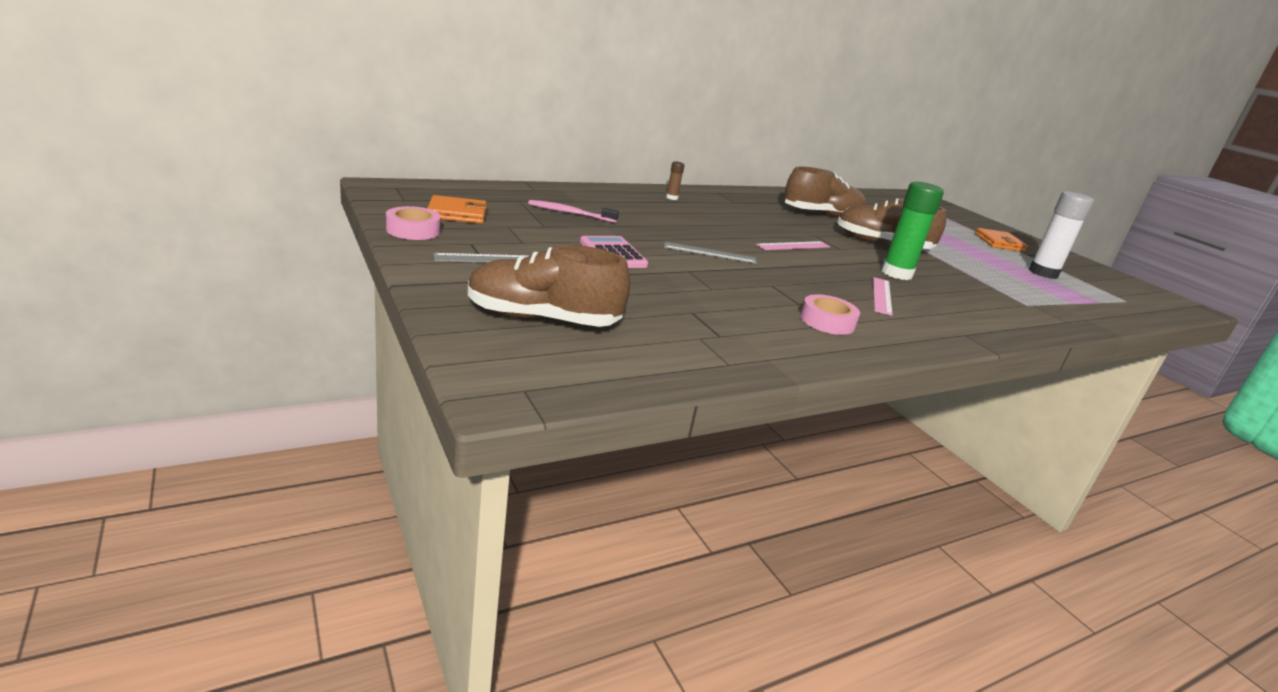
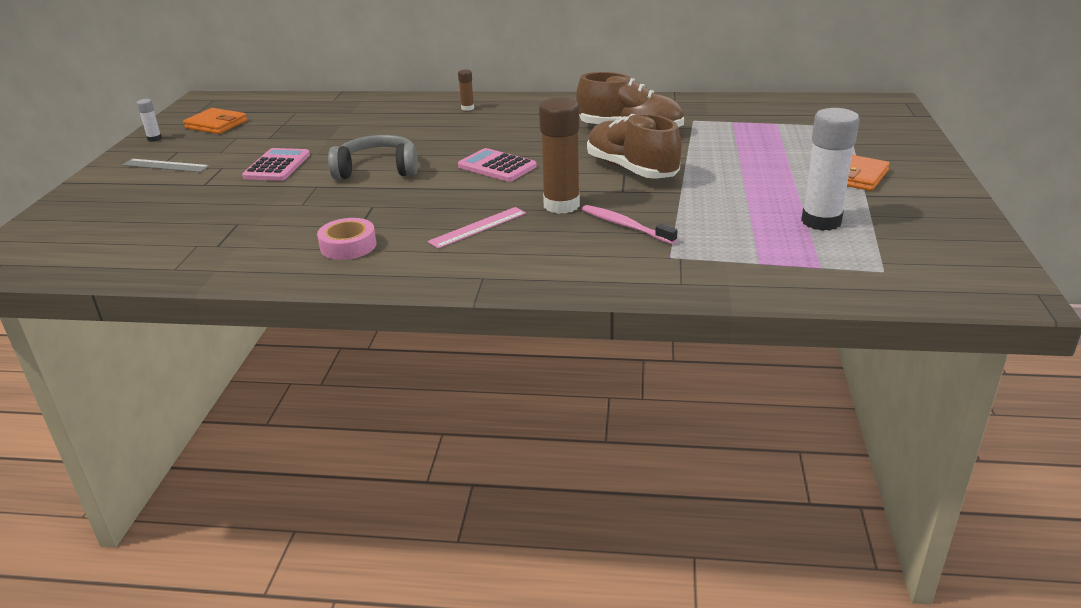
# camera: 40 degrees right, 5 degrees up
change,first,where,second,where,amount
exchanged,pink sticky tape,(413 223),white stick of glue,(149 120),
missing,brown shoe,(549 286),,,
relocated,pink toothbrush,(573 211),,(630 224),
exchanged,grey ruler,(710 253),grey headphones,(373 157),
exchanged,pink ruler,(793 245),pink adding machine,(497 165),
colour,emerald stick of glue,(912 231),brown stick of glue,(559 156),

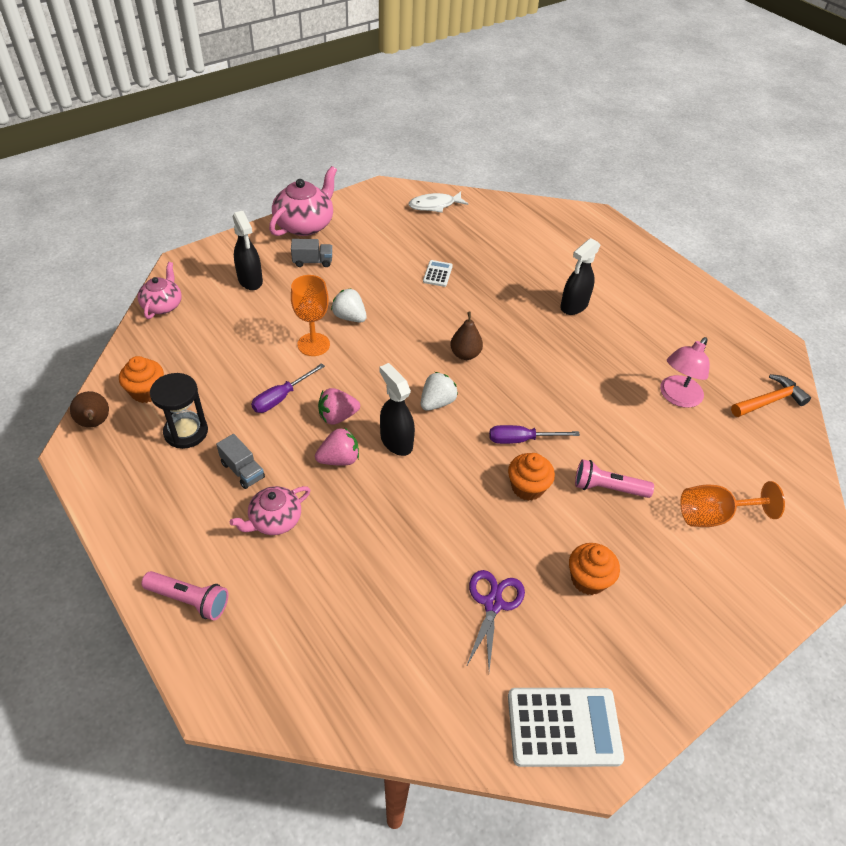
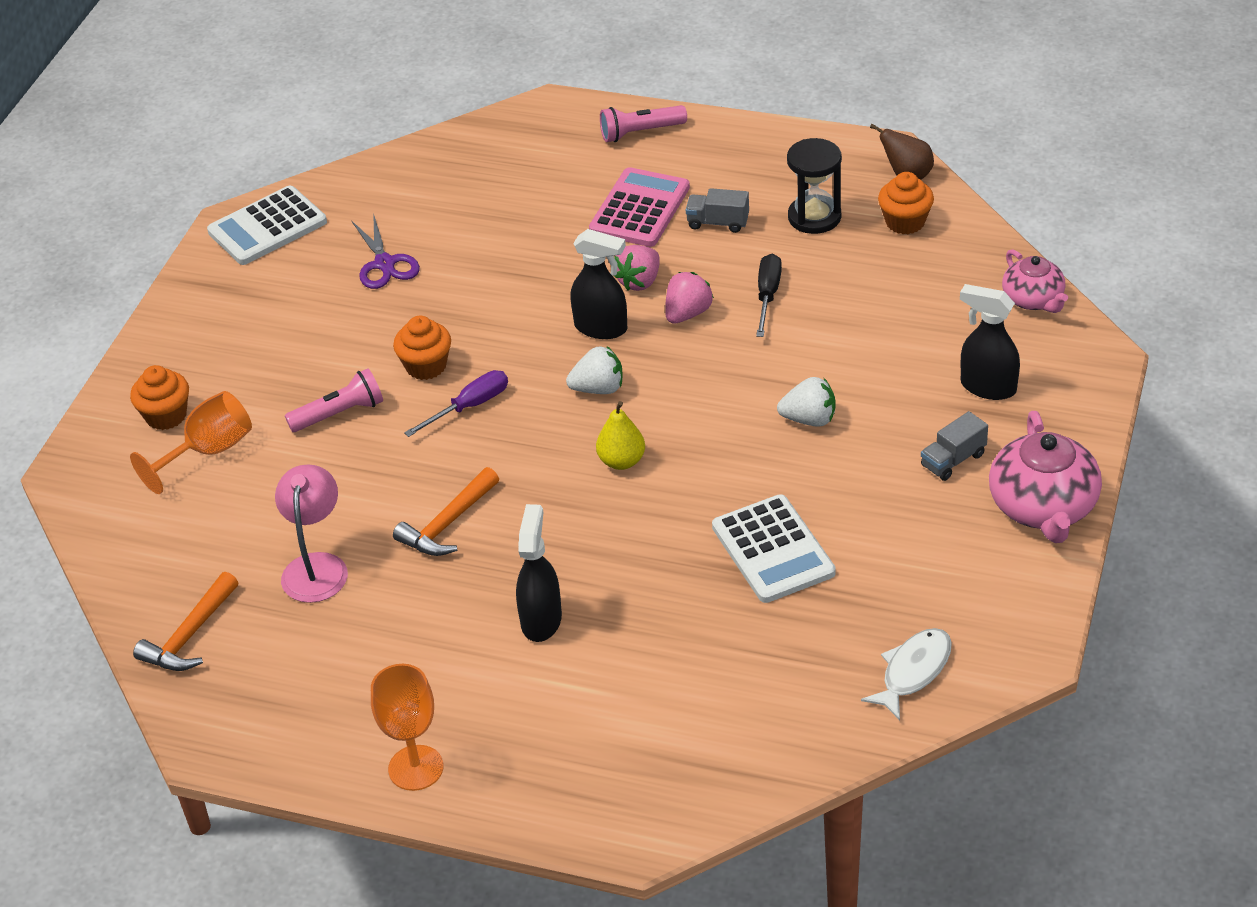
# camera: 150 degrees right, 5 degrees down
change,first,where,second,where,amount
exchanged,pink teapot,(270 510),pink adding machine,(639 207),
colour,royal purple flat screwdriver,(288 388),jet-black flat screwdriver,(769 295),
relocated,orange chalice,(310 315),,(407 727),
spun,white toy strawberry,(439 391),,(594 370),105 degrees counterclockwise
size,white adding machine,(438 273),,(774 548),x1.97
colour,brown pear,(466 336),yellow pear,(620 435),
relocated,orange cupcake,(594 569),,(159 397),
appeared,,,orange claw hammer,(446 511),

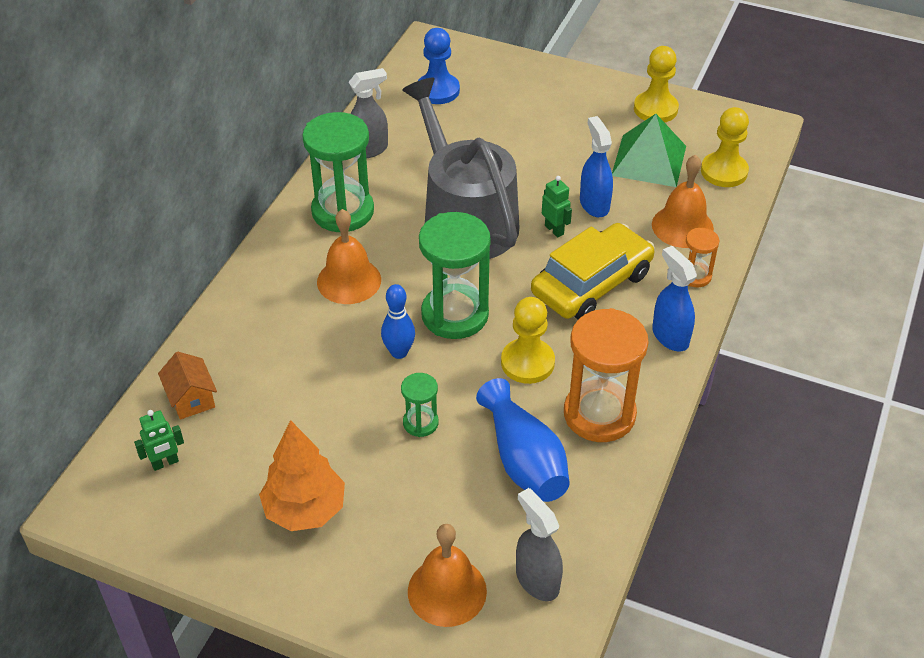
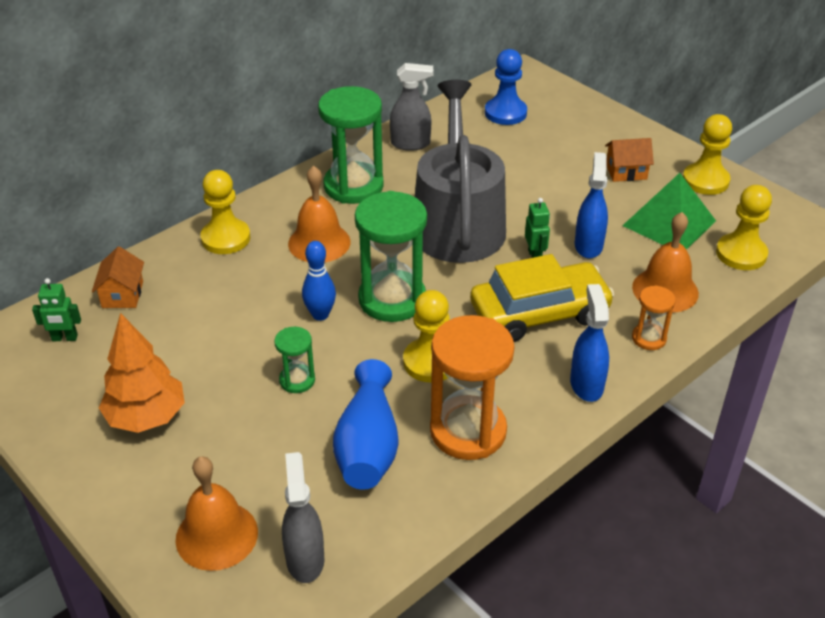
# camera: 25 degrees right, 5 degrees down
change,first,where,second,where,amount
appeared,,,yellow chess pawn,(225 212),
appeared,,,orange cottage,(629 160),

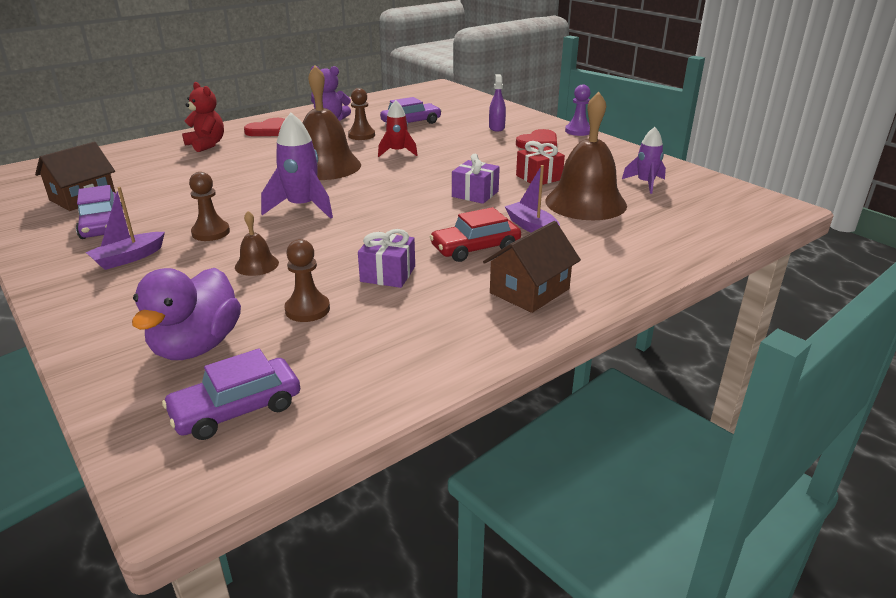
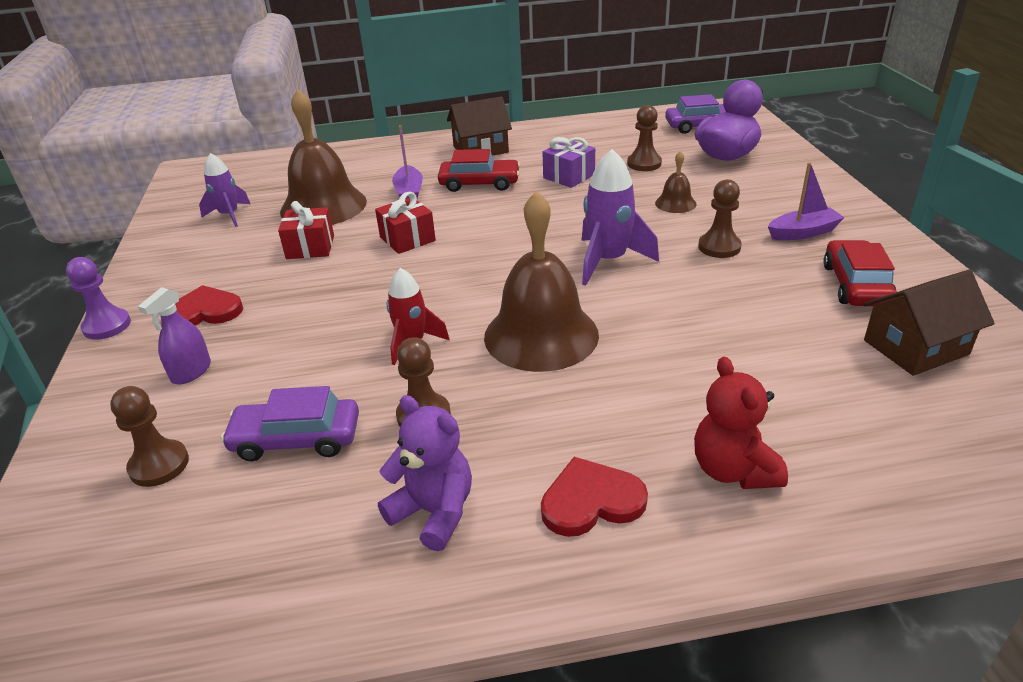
# camera: 150 degrees left, 5 degrees up
change,first,where,second,where,amount
colour,royal purple car,(99 212),crimson car,(860 273),
colour,royal purple gift,(476 179),crimson gift,(405 223),
appeared,,,brown chess pawn,(149 436),

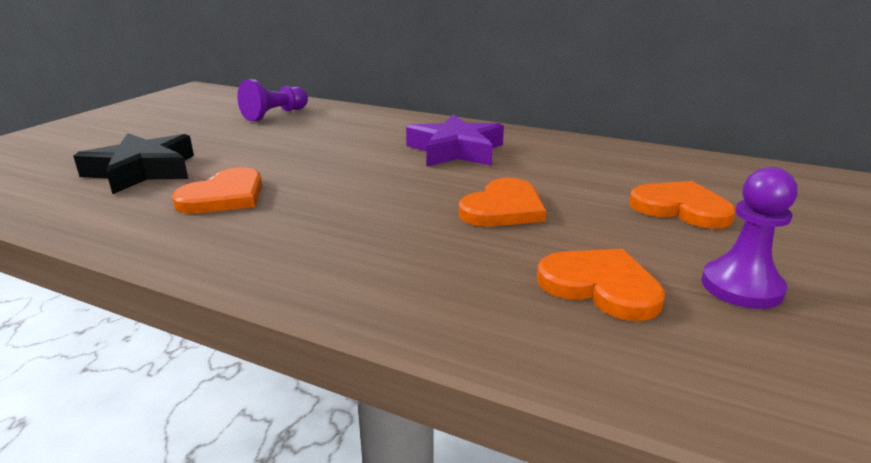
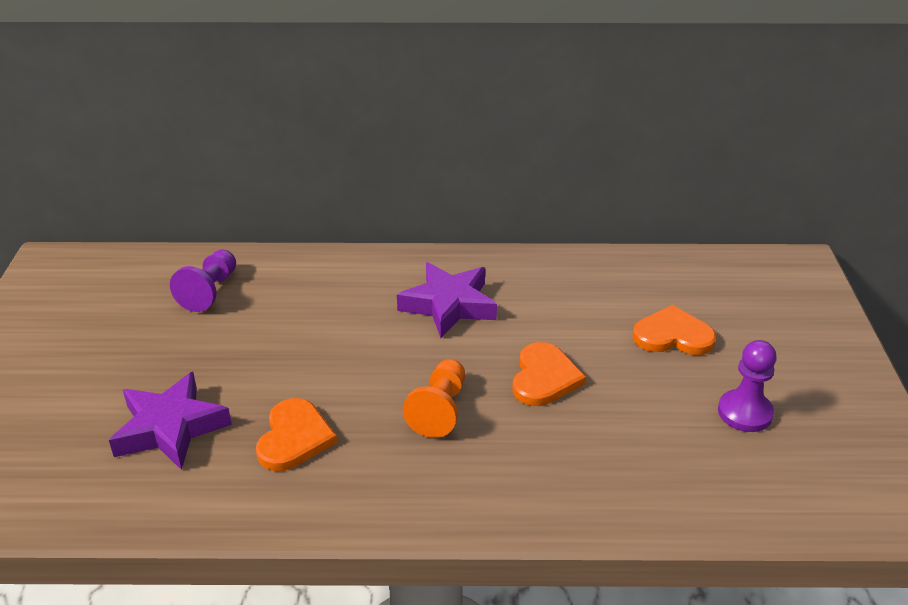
# camera: 25 degrees left, 10 degrees up
change,first,where,second,where,amount
colour,jet-black five-pointed star,(133 163),royal purple five-pointed star,(170 421),
missing,orange love heart,(601 285),,,
appeared,,,orange chess pawn,(434 398),

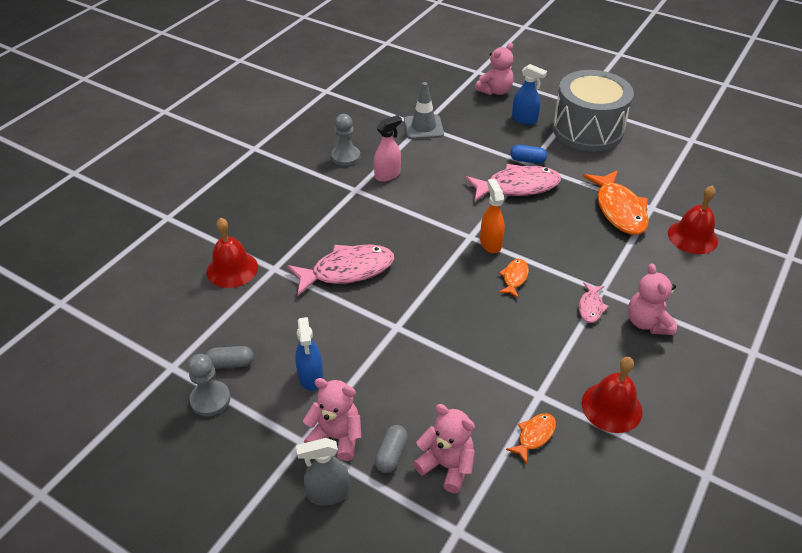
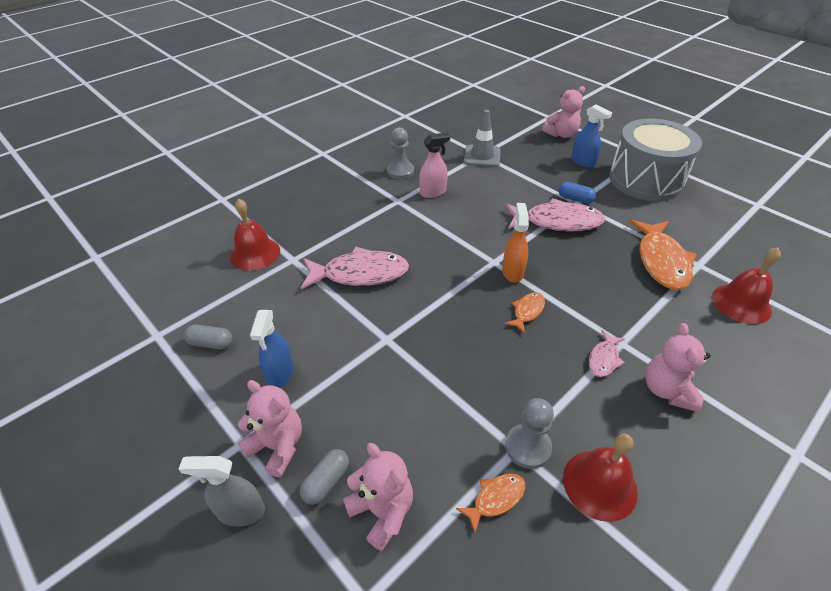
# camera: 15 degrees right, 0 degrees up
change,first,where,second,where,amount
relocated,grey chess pawn,(209 385),,(529 433),

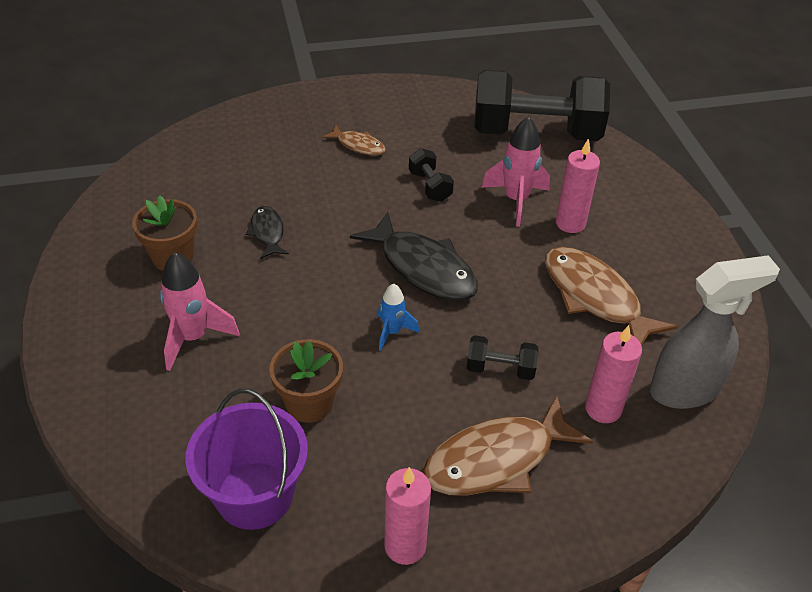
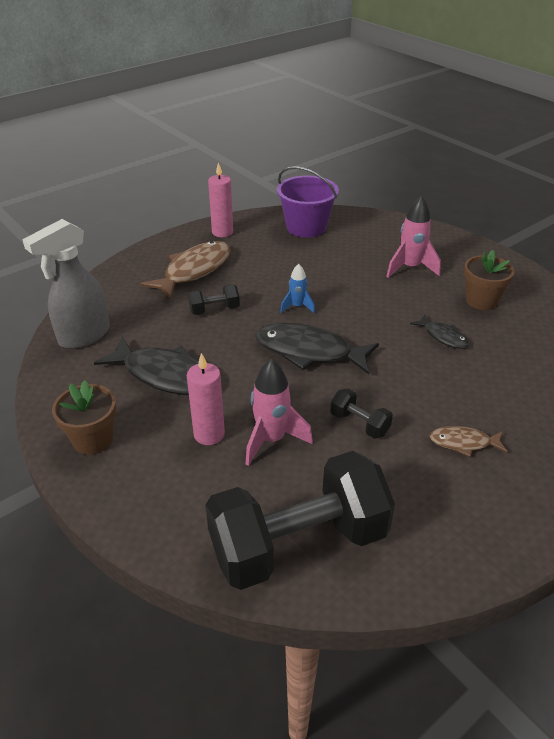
# camera: 155 degrees right, 5 degrees down
change,first,where,second,where,amount
relocated,brown potted plant,(306 381),,(84 417),
colour,brown toy fish,(611 296),jet-black toy fish,(146 366),
missing,pink wax candle,(613 374),,,

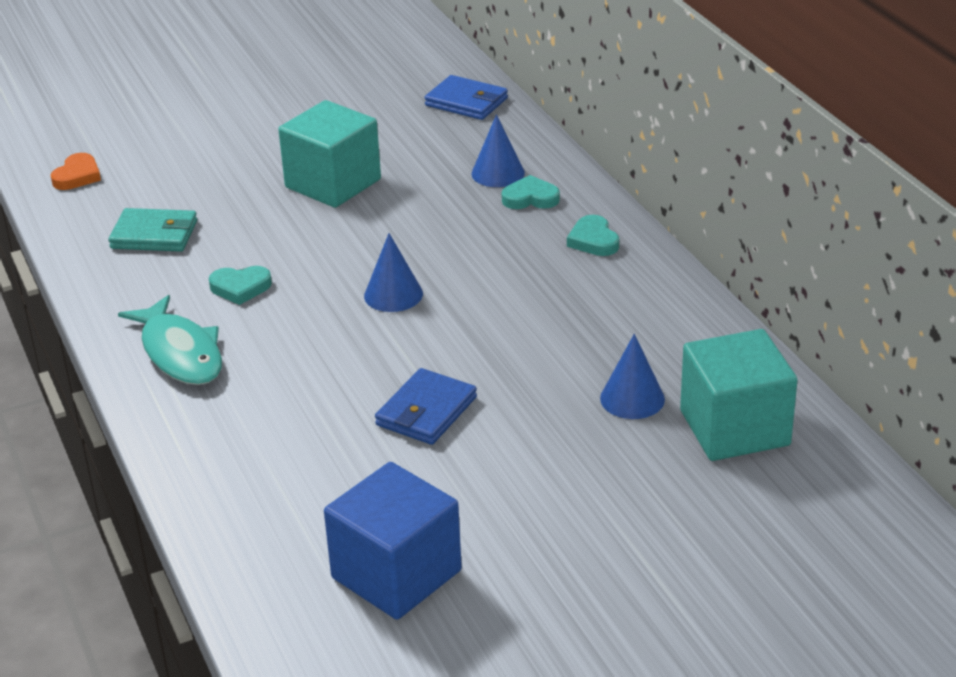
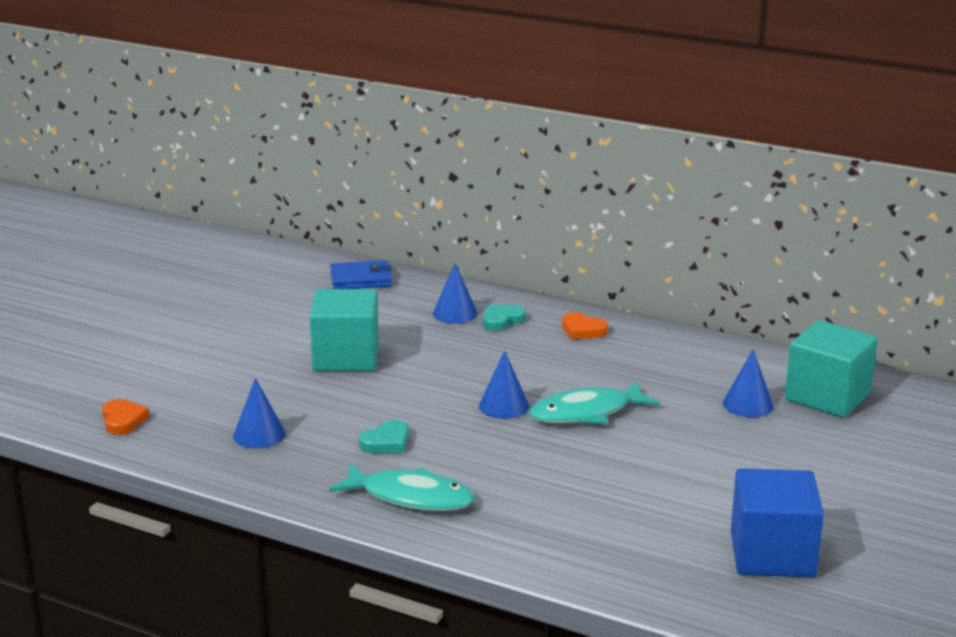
# camera: 40 degrees left, 10 degrees down
change,first,where,second,where,amount
exchanged,aqua wallet,(152 230),blue cone shape,(259 413),
missing,blue wallet,(426 406),,,
colour,aqua love heart,(593 235),orange love heart,(585 325),
appeared,,,aqua toy fish,(594 402),

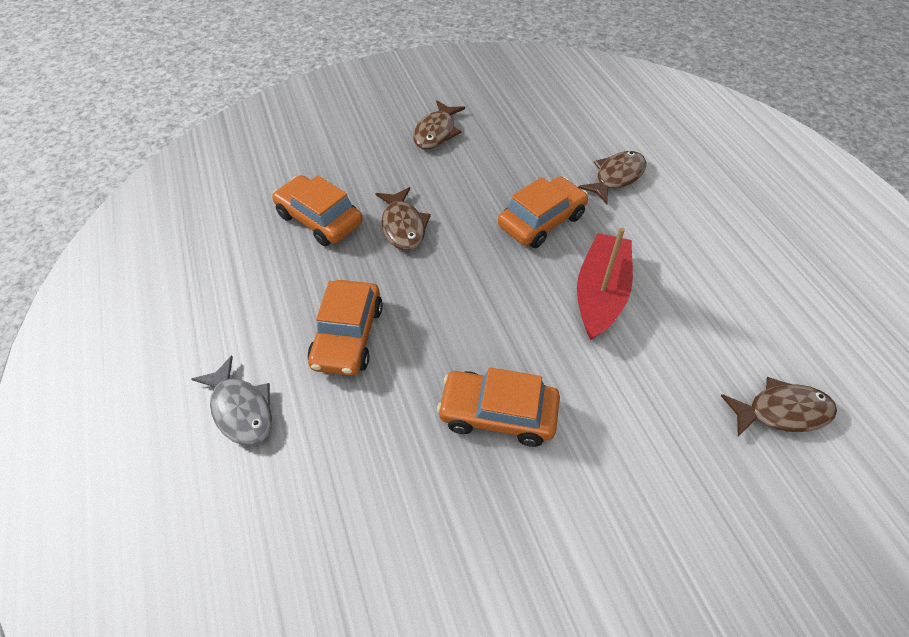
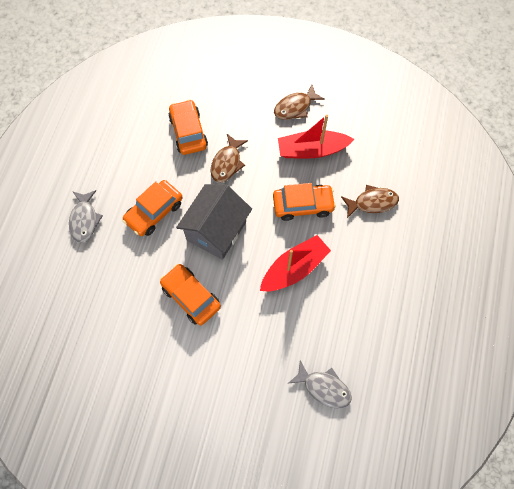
# camera: 35 degrees right, 15 degrees up
change,first,where,second,where,amount
colour,brown toy fish,(779 407),grey toy fish,(320 384),
appeared,,,grey cottage,(214 222),
appeared,,,crimson toy boat,(316 136),

